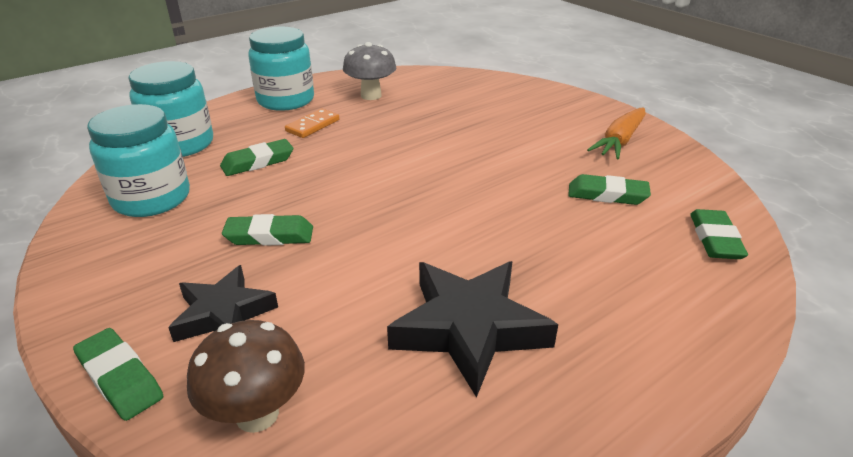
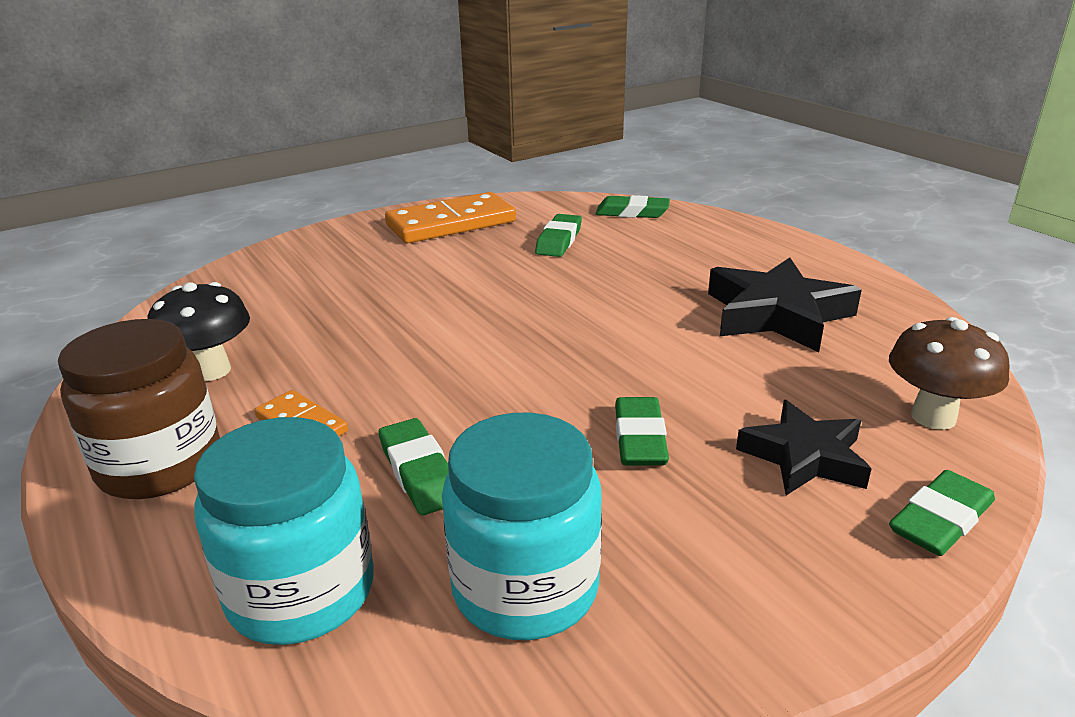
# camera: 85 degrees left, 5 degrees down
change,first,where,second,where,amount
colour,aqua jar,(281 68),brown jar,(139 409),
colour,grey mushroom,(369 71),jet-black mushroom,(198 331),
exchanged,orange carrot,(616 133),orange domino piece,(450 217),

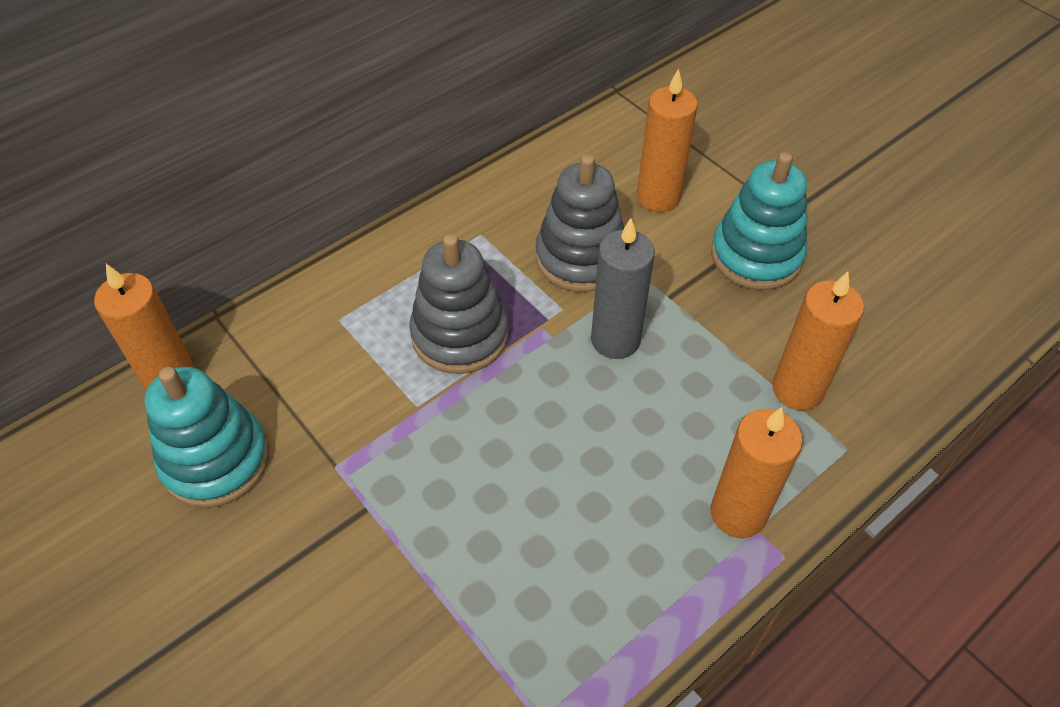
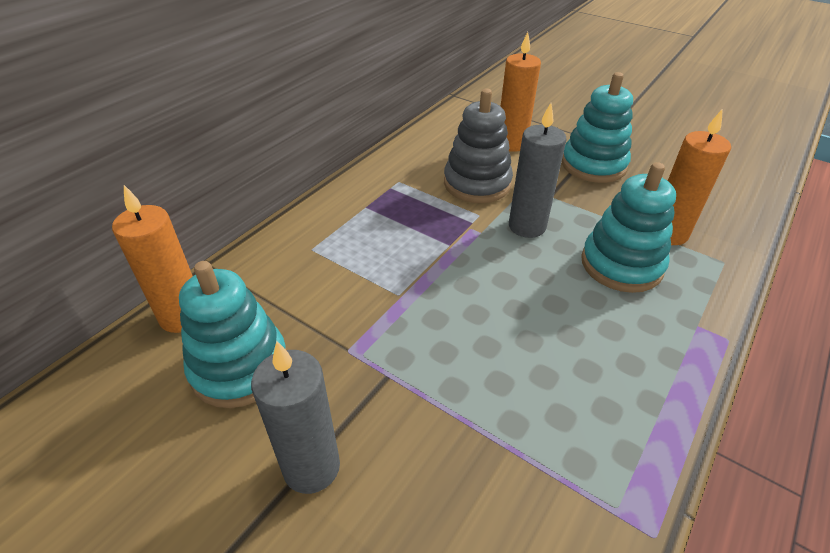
# camera: 15 degrees left, 10 degrees down
change,first,where,second,where,amount
missing,grey ring stacker,(459 304),,,
missing,orange wax candle,(757 472),,,
appeared,,,grey wax candle,(295 417),
appeared,,,aqua ring stacker,(628 227),

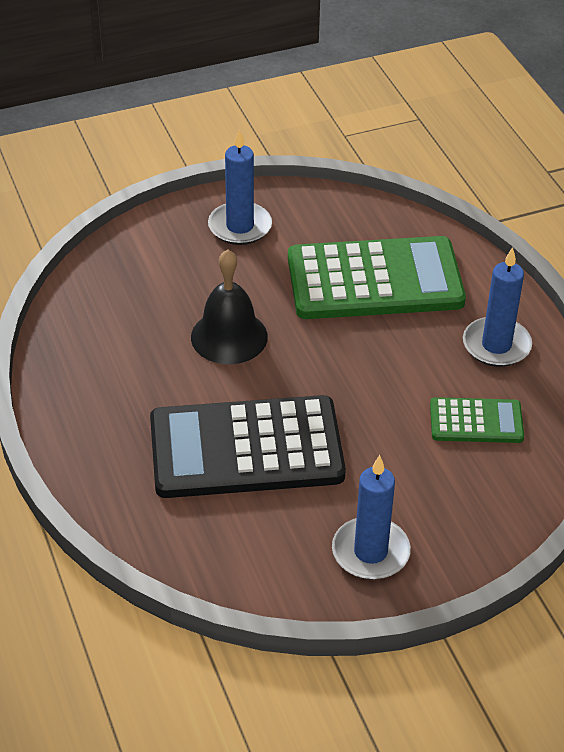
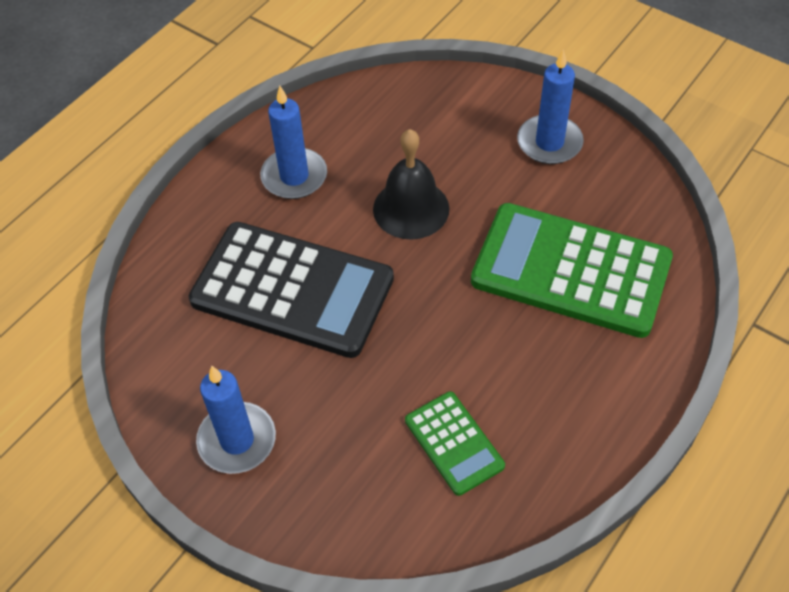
# camera: 60 degrees right, 10 degrees up
change,first,where,second,where,amount
spun,jet-black adding machine,(248 446),,(291 290),150 degrees clockwise
spun,emerald adding machine,(377 277),,(572 270),150 degrees clockwise
relocated,blue wax candle,(497 307),,(293 142),

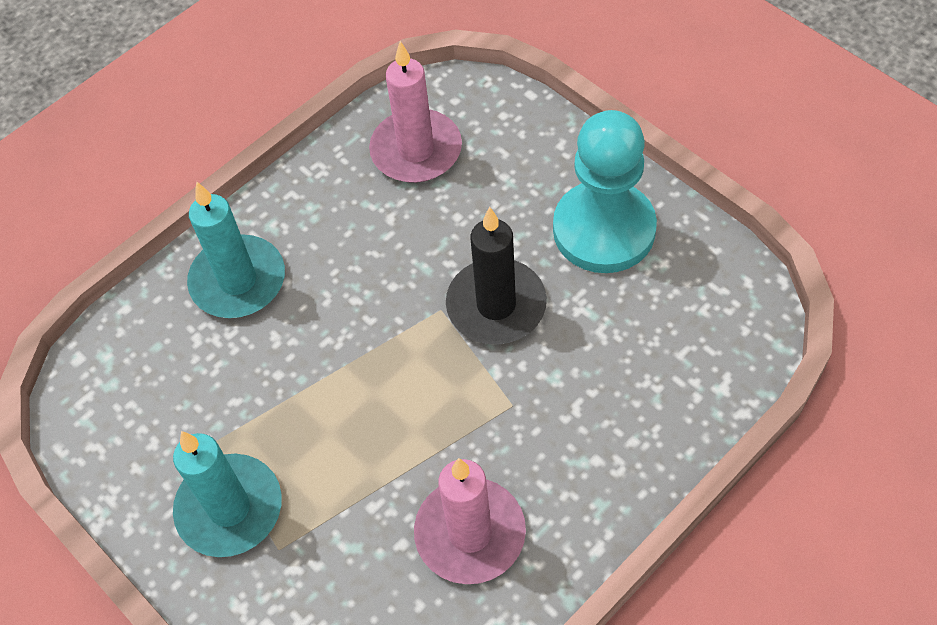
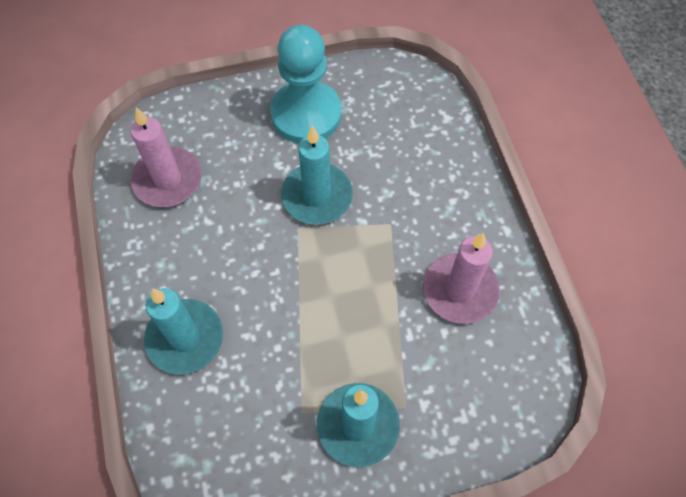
# camera: 65 degrees left, 5 degrees up
change,first,where,second,where,amount
colour,jet-black wax candle,(496 276),aqua wax candle,(317 175),

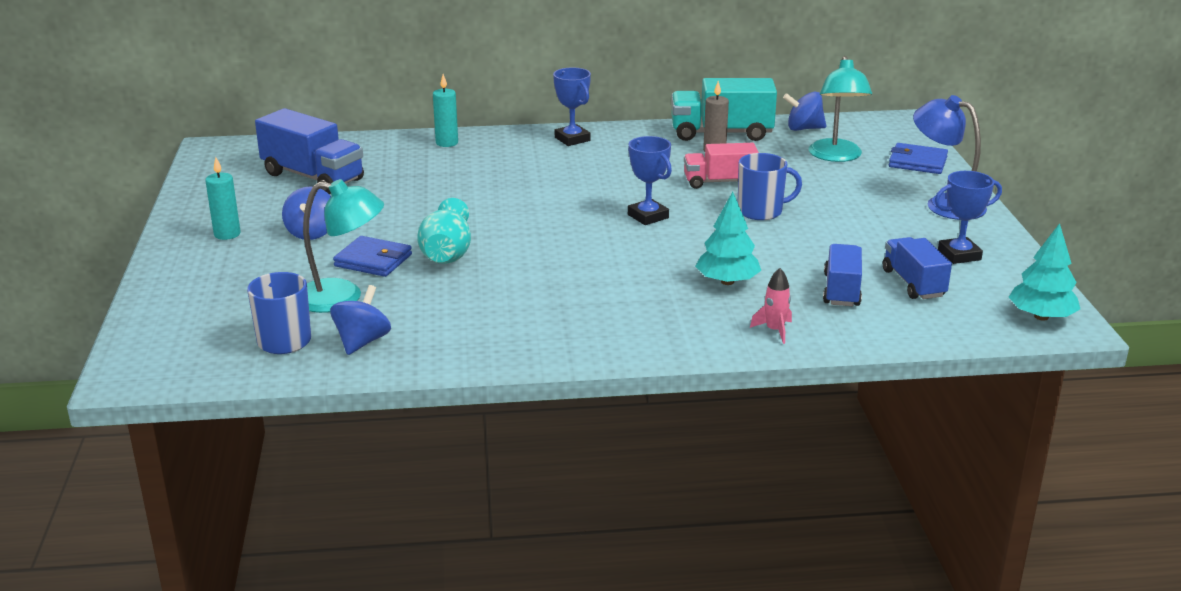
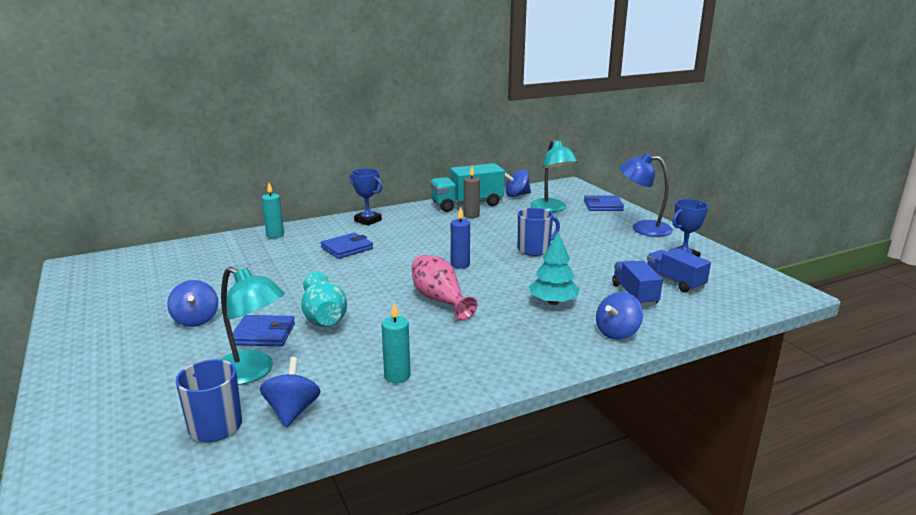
# camera: 20 degrees left, 5 degrees down
change,first,where,second,where,amount
relocated,aqua wax candle,(223 198),,(395 342),
missing,blue lorry,(309 151),,,
spun,aqua lamp,(343 246),,(252 326),45 degrees clockwise
exchanged,blue trophy,(650 180),blue wax candle,(460 237),
missing,pink lorry,(721 166),,,
exchanged,pink toy rocket,(771 306),blue spinning top,(619 316),
missing,aqua tree,(1044 272),,,
appeared,,,blue wallet,(347 245),
appeared,,,pink tall vase,(444 288),

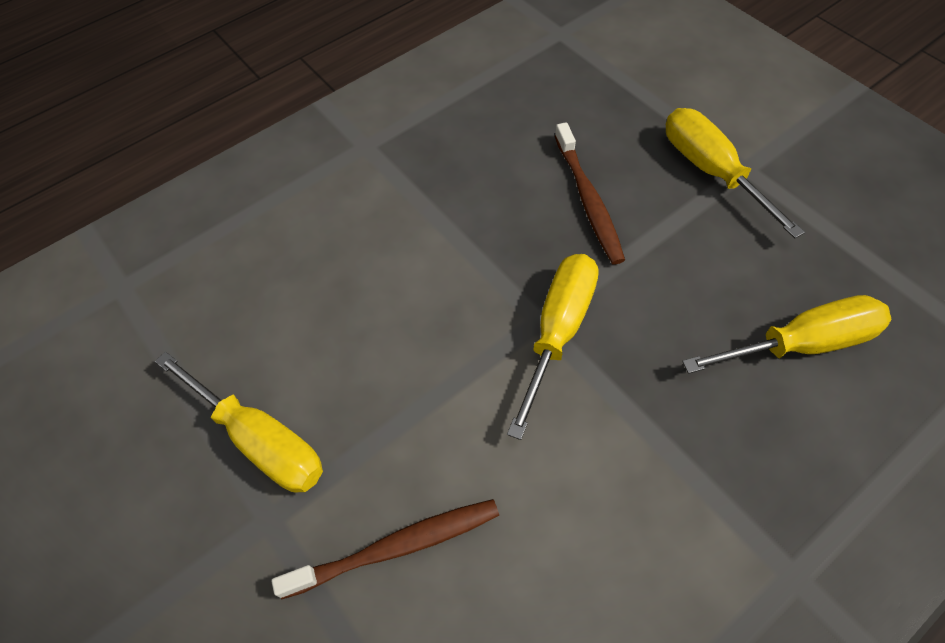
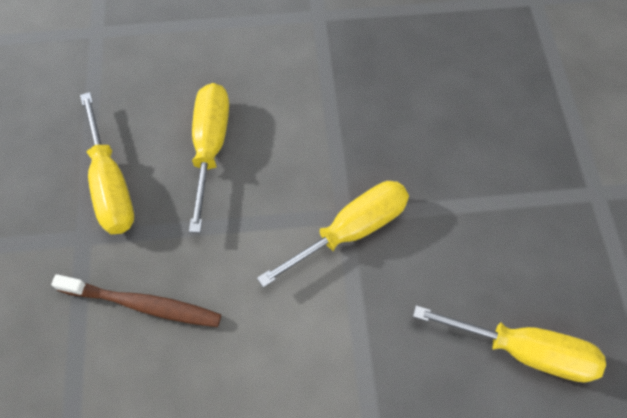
# camera: 30 degrees right, 5 degrees up
change,first,where,second,where,amount
missing,brown toothbrush,(590 193),,,
relocated,yellow flat screwdriver,(735 173),,(209 158),

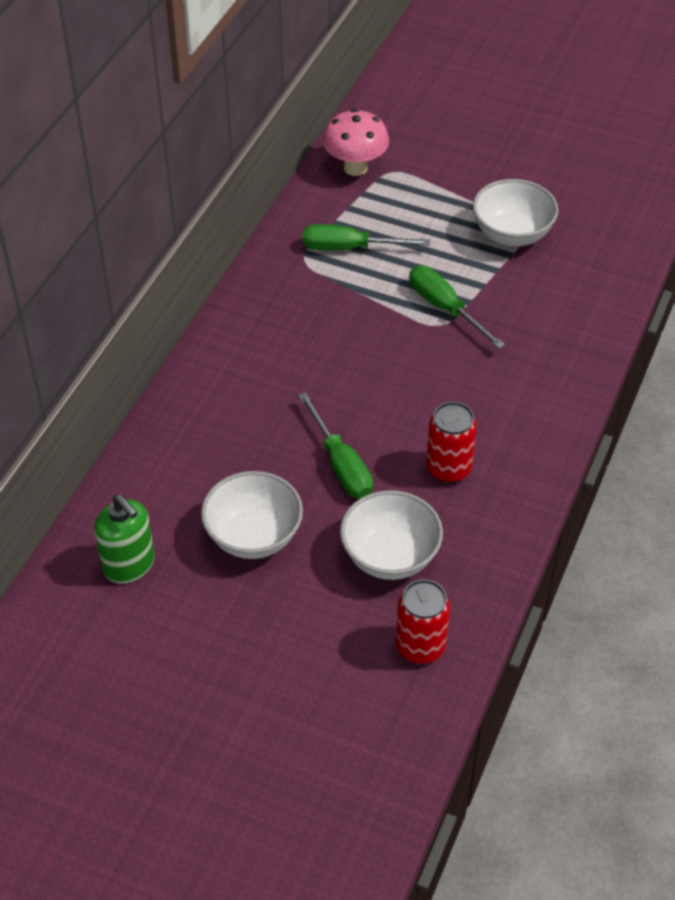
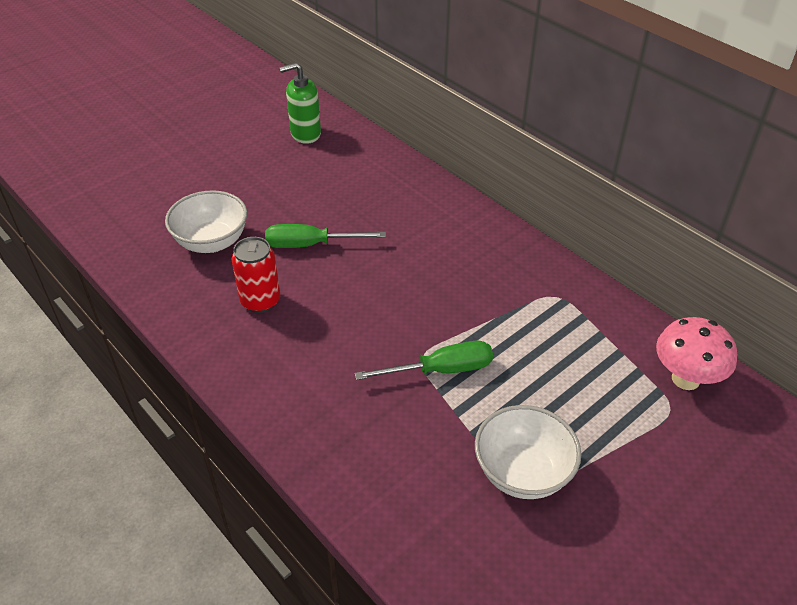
# camera: 115 degrees right, 5 degrees down
change,first,where,second,where,amount
missing,white serving bowl,(252 515),,,
missing,emerald flat screwdriver,(367 237),,,
missing,crimson can,(423 621),,,

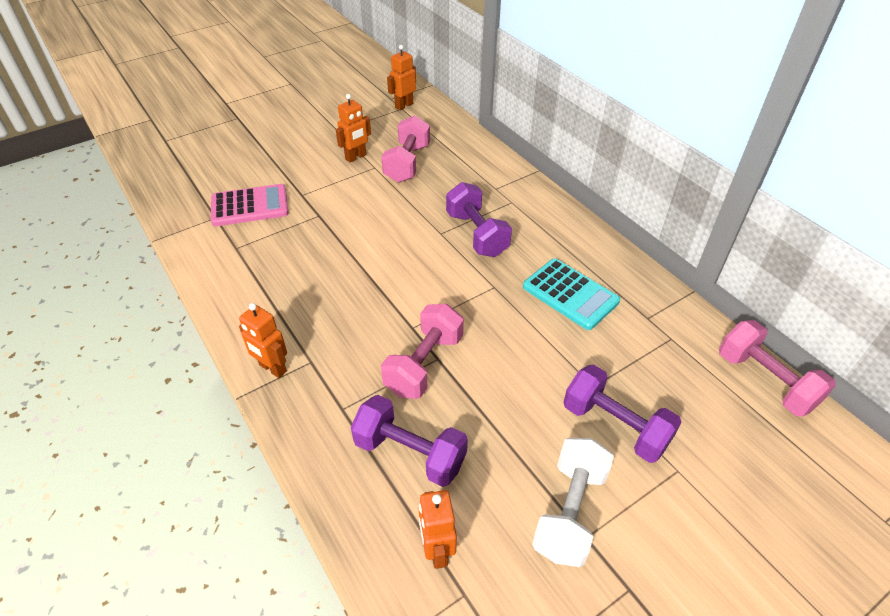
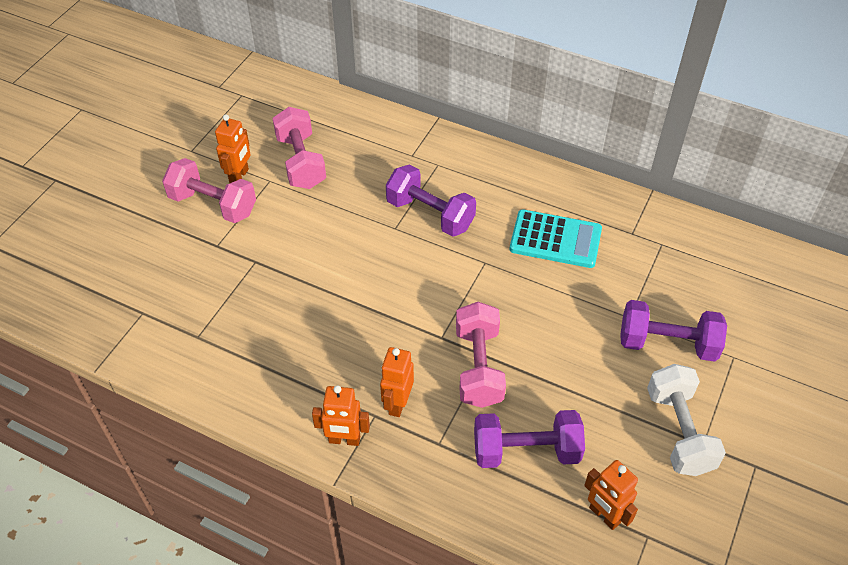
# camera: 30 degrees left, 5 degrees up
change,first,where,second,where,amount
missing,pink adding machine,(250 205),,,
relocated,orange toy robot,(401 77),,(397 382),
relocated,pink free weight,(777 368),,(209 190),

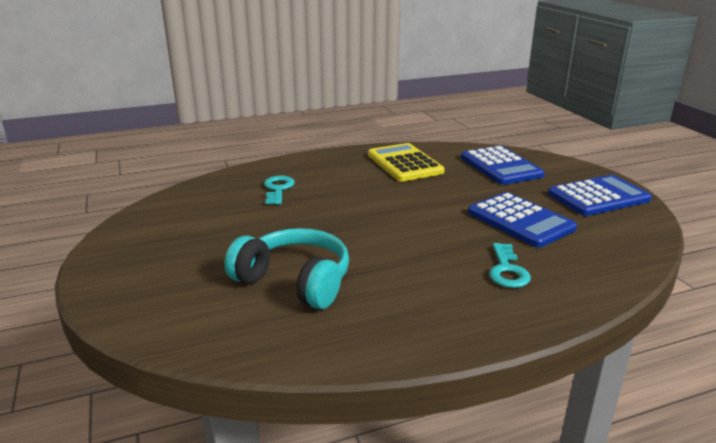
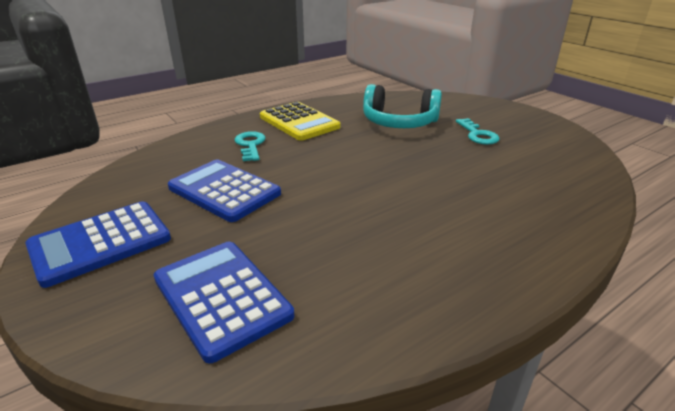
# camera: 165 degrees right, 5 degrees up
change,first,where,second,where,amount
relocated,aqua door key,(279 190),,(478 131),
relocated,yellow adding machine,(406 162),,(300 121),

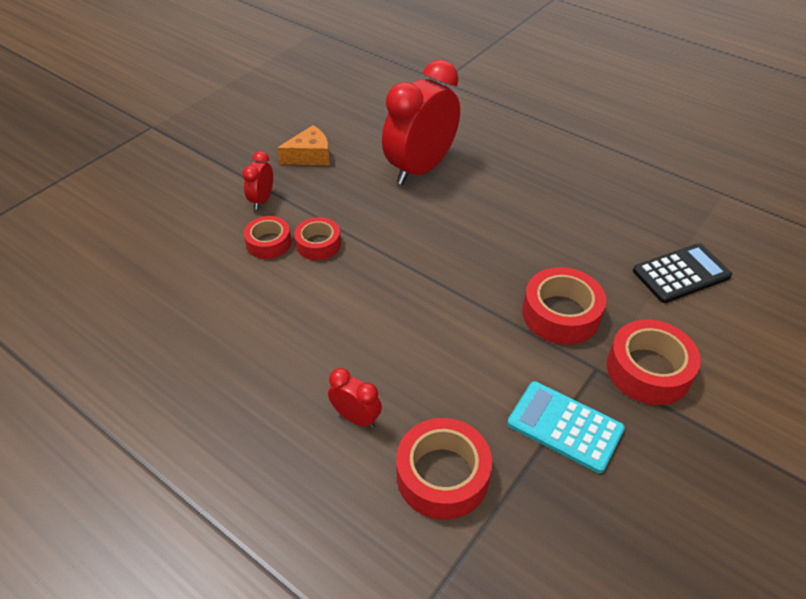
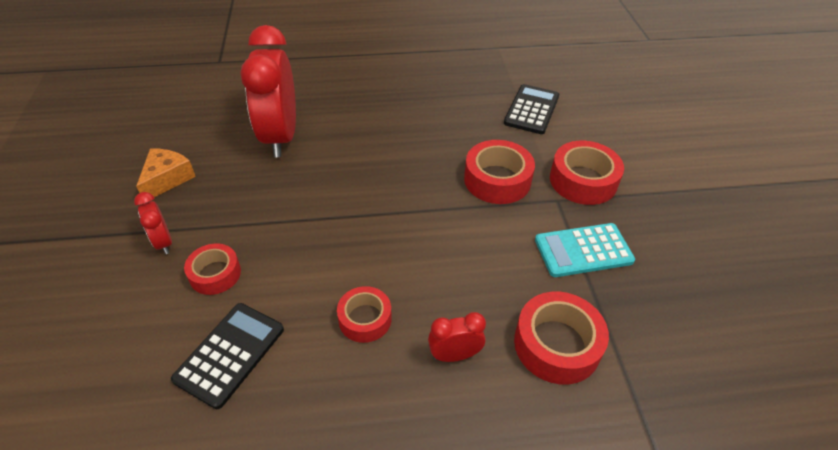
# camera: 45 degrees left, 0 degrees up
change,first,where,second,where,amount
relocated,crimson sticky tape,(317 238),,(364 314),
appeared,,,jet-black adding machine,(227 356),

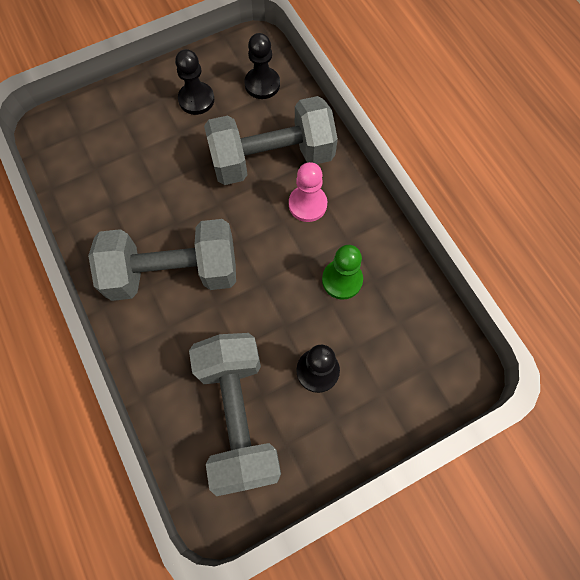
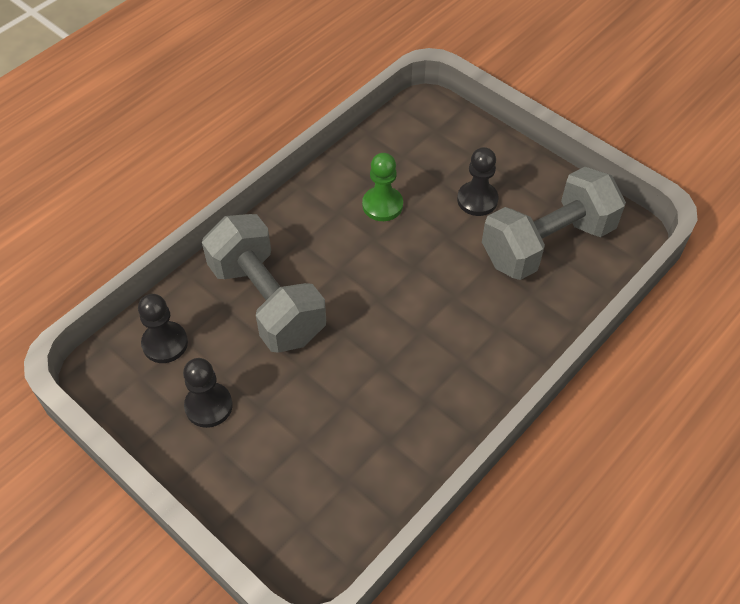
# camera: 110 degrees left, 15 degrees down
change,first,where,second,where,amount
missing,grey free weight,(162 260),,,
missing,pink chess pawn,(308 192),,,

